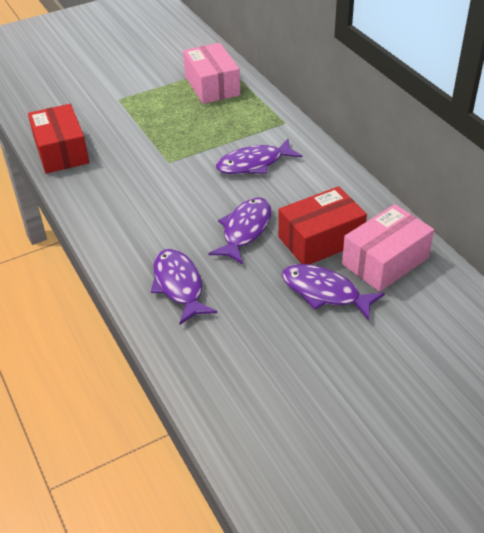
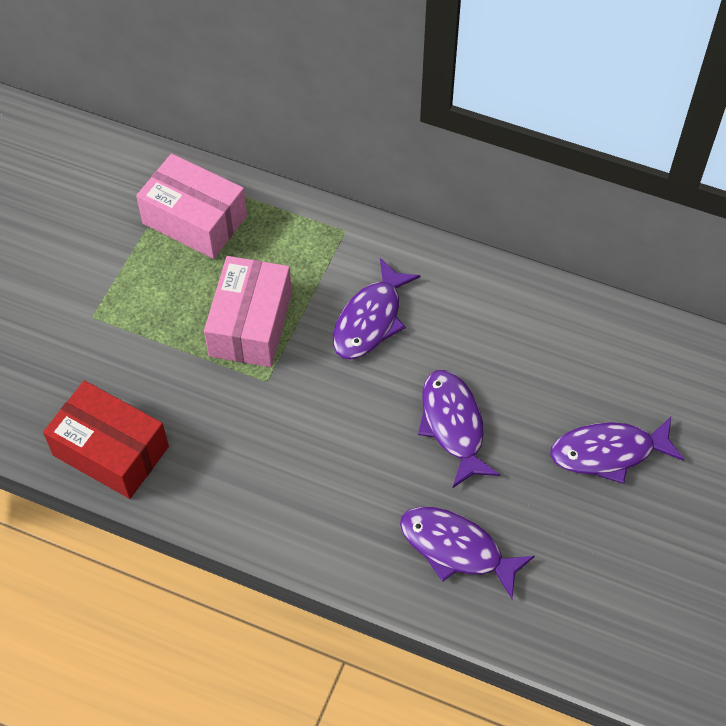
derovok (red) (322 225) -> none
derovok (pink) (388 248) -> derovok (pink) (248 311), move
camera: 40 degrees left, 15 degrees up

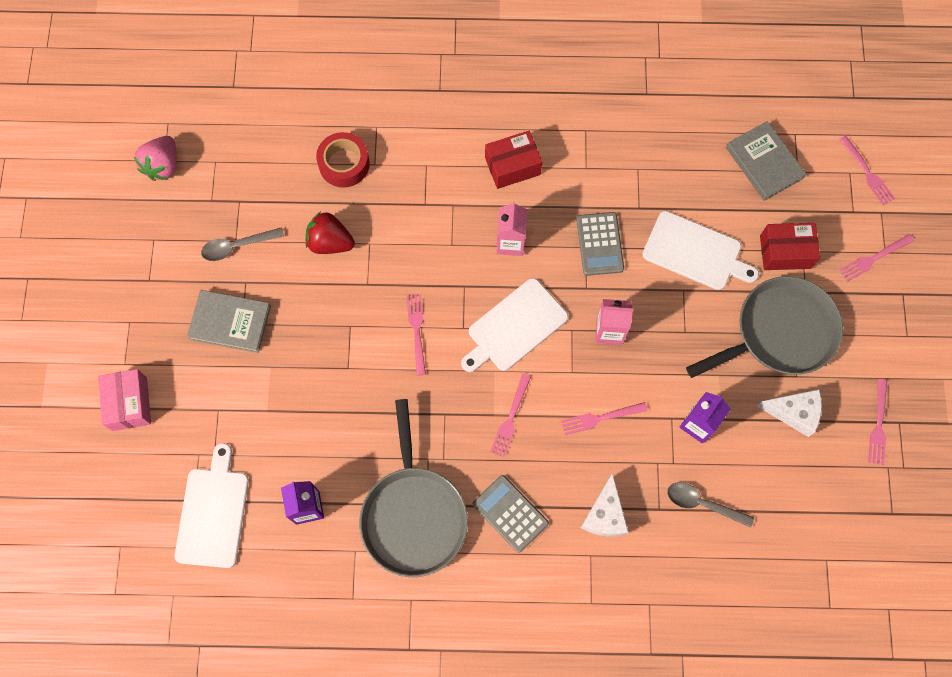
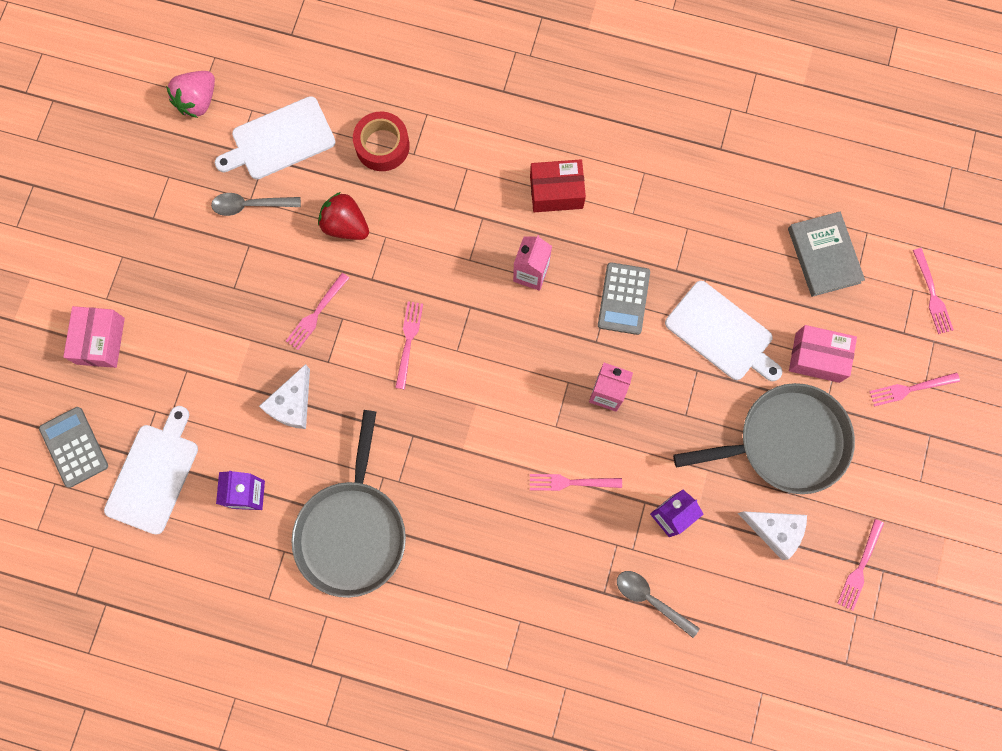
derovok (red) (790 246) -> derovok (pink) (823 354)
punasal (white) (514 325) -> punasal (white) (275 137), move
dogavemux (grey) (229 321) -> none
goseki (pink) (510 416) -> goseki (pink) (317 311), move
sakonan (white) (605 504) -> sakonan (white) (284 396), move
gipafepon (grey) (511 514) -> gipafepon (grey) (73 447), move
camera: 15 degrees right, 5 degrees up

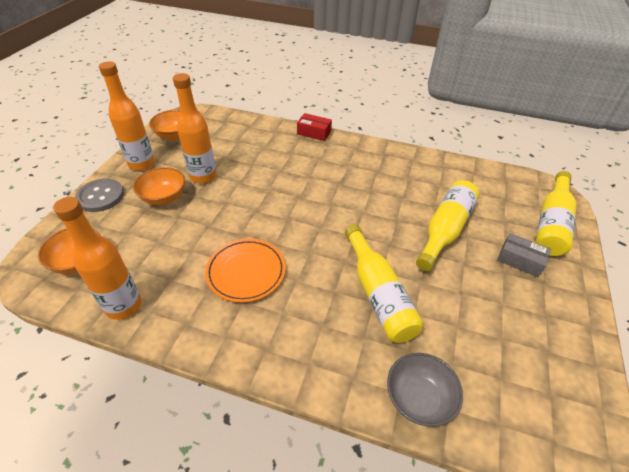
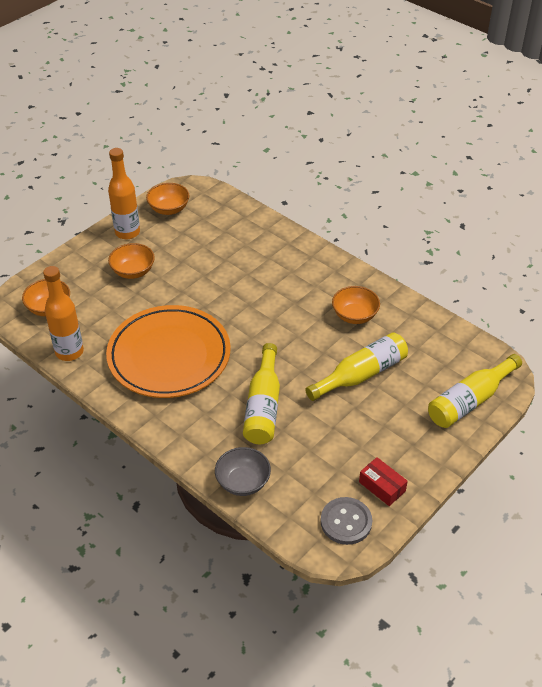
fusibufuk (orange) (195 128) -> none
derovok (red) (314 127) -> derovok (red) (383 481), move
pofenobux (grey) (99 195) -> pofenobux (grey) (346 521), move
derovok (grey) (524 255) -> none
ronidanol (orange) (245 271) -> ronidanol (orange) (168 351), x1.80
none -> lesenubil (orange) (356 305)
camera: 25 degrees right, 0 degrees up

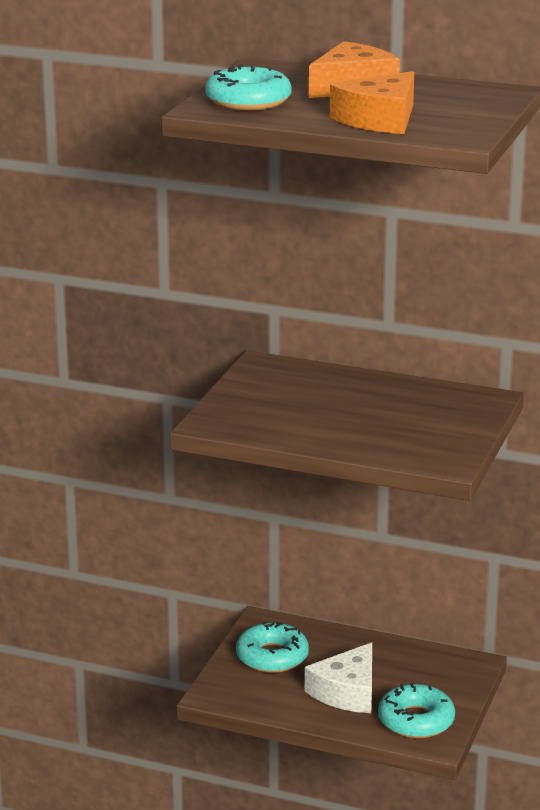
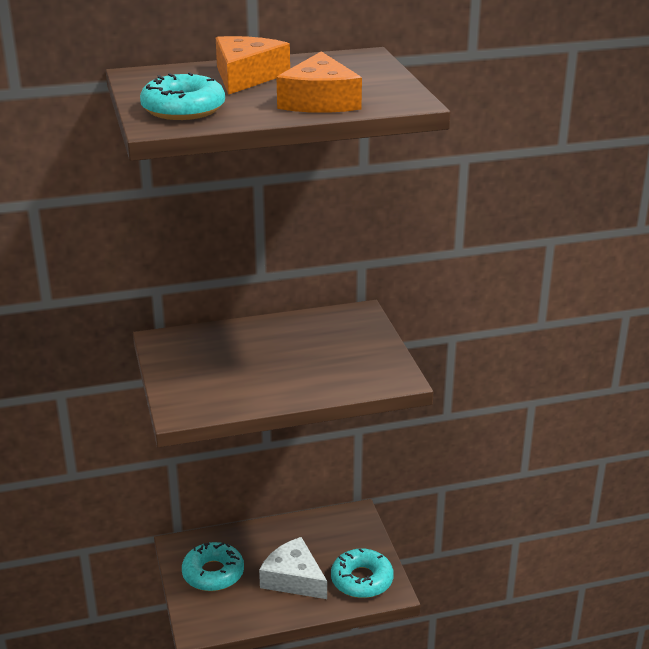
sakonan (white) (338 678) -> sakonan (white) (293 568), 135 degrees clockwise
camera: 35 degrees left, 5 degrees up

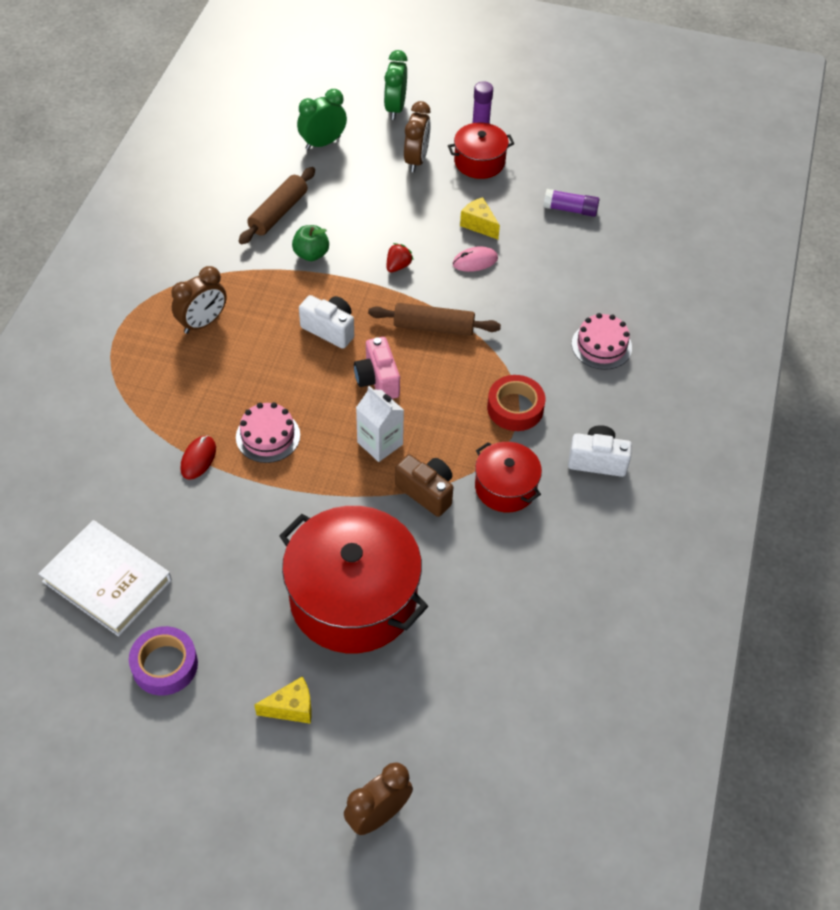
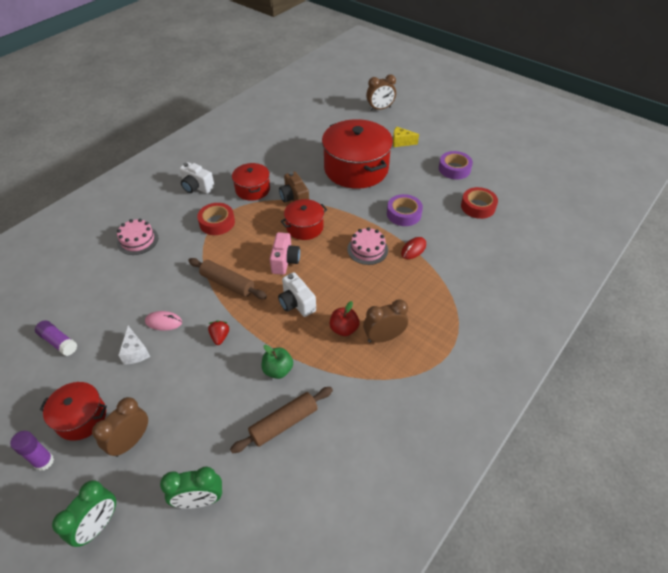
sakonan (yellow) (480 218) -> sakonan (white) (134 345)
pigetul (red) (400 257) -> pigetul (red) (218 333), 120 degrees clockwise
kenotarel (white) (380 424) -> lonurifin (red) (304 219)
dogavemux (white) (105 578) -> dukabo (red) (479 203)
none -> dukabo (purple) (405 210)
none -> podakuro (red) (345 318)
camera: 155 degrees left, 5 degrees down

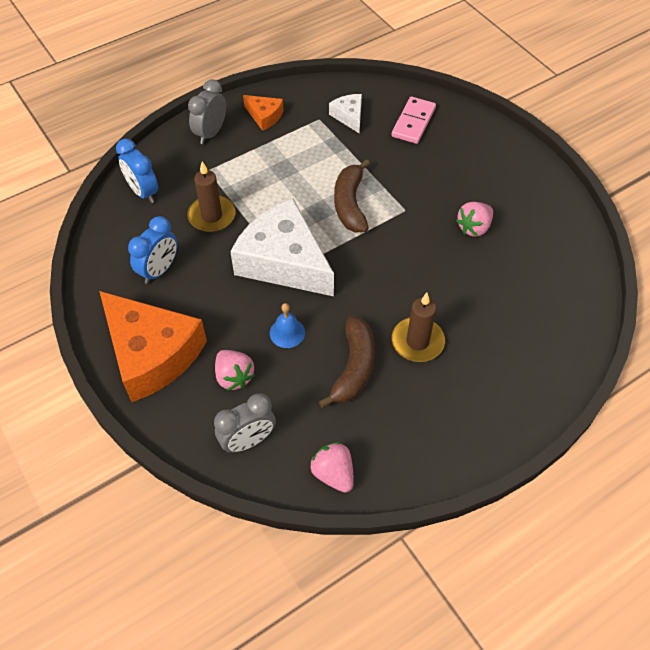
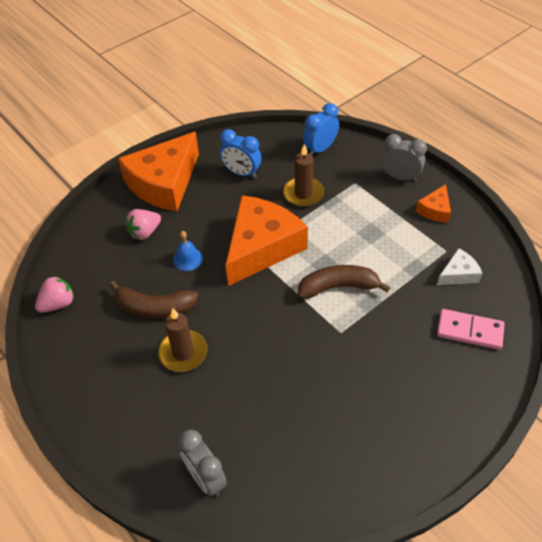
sakonan (white) (282 247) -> sakonan (orange) (267 240)
pigetul (pink) (474 219) -> none
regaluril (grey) (245 423) -> regaluril (grey) (202 463), move
camera: 85 degrees right, 5 degrees down

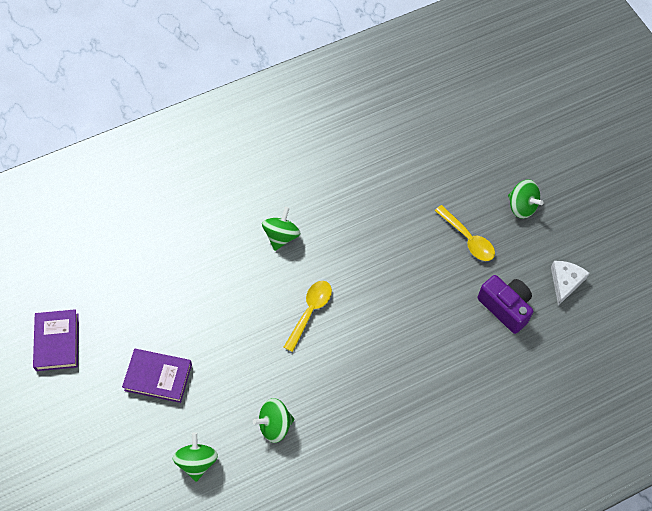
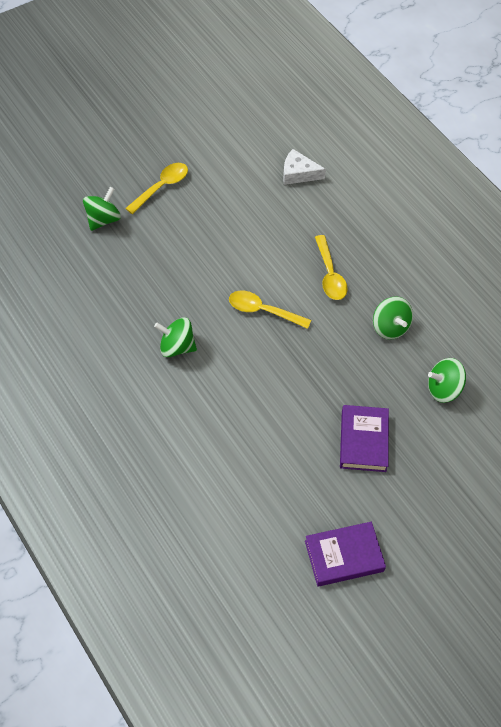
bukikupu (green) (526 199) -> bukikupu (green) (102 209), move
sakonan (white) (570 283) -> sakonan (white) (304 167), move
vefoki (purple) (506 304) -> none
none -> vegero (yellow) (331 267)
camera: 100 degrees left, 5 degrees down

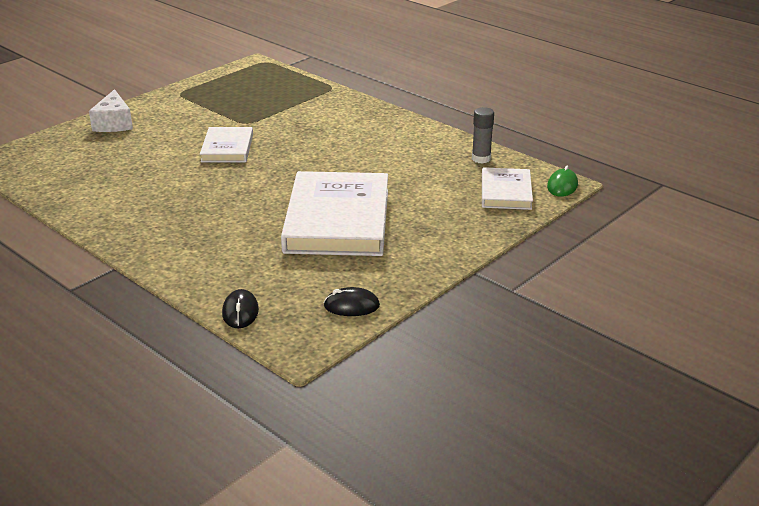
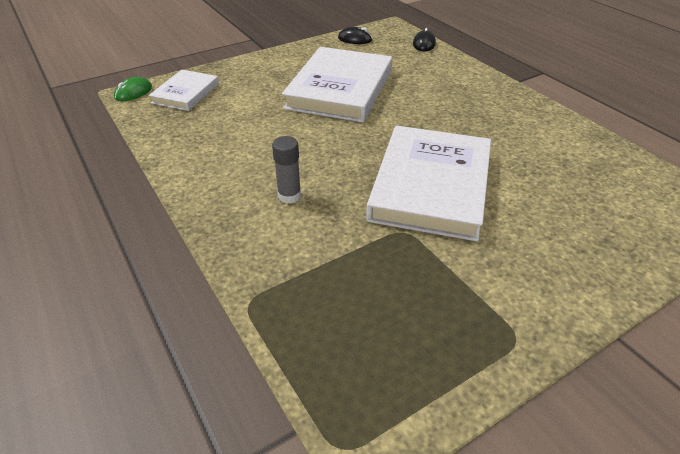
sakonan (white) (111 110) -> none
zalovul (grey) (483 135) -> zalovul (grey) (286 170), move
dogavemux (white) (226 144) -> dogavemux (white) (428 183), x1.88
camera: 165 degrees left, 10 degrees up

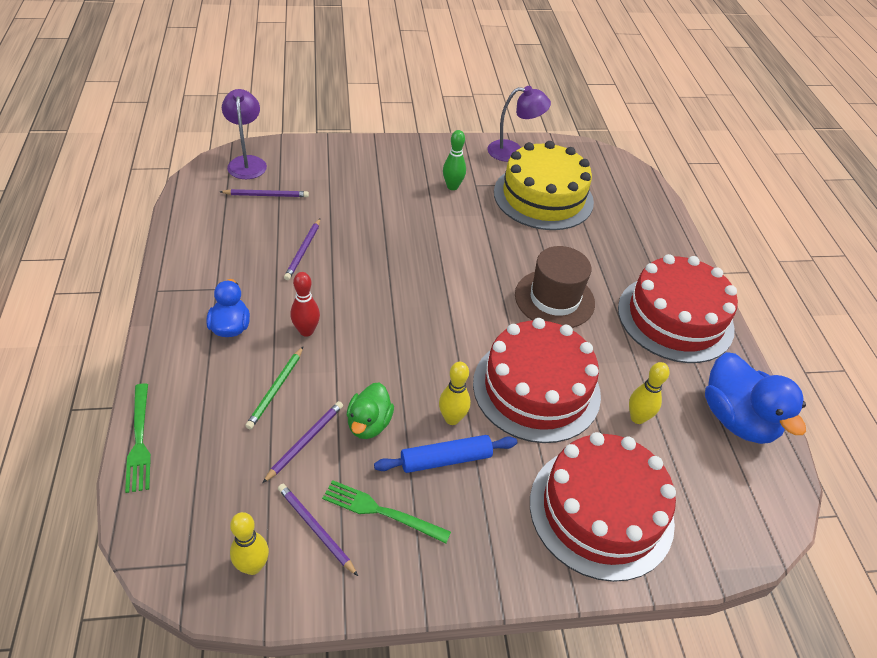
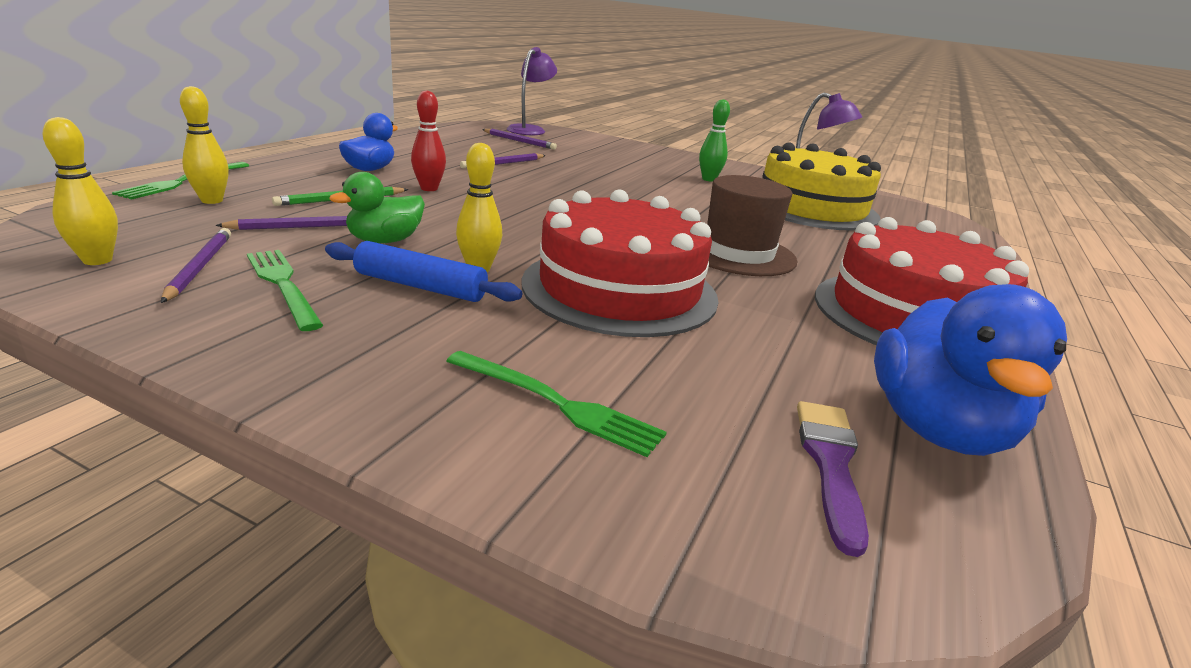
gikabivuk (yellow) (649 393) -> gikabivuk (yellow) (204 145), move
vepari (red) (603 507) -> goseki (green) (556 404)
none -> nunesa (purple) (833 479)
camera: 35 degrees right, 20 degrees down

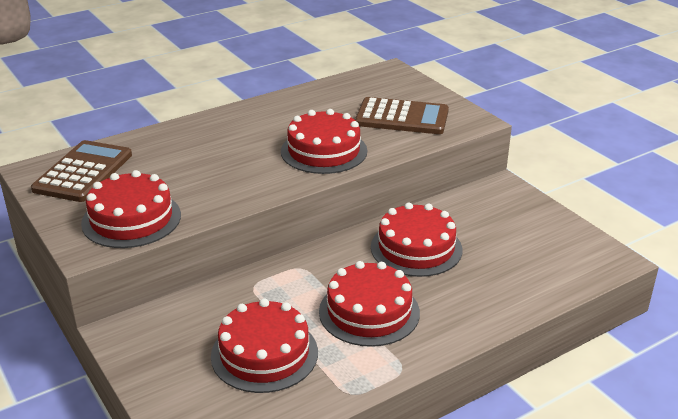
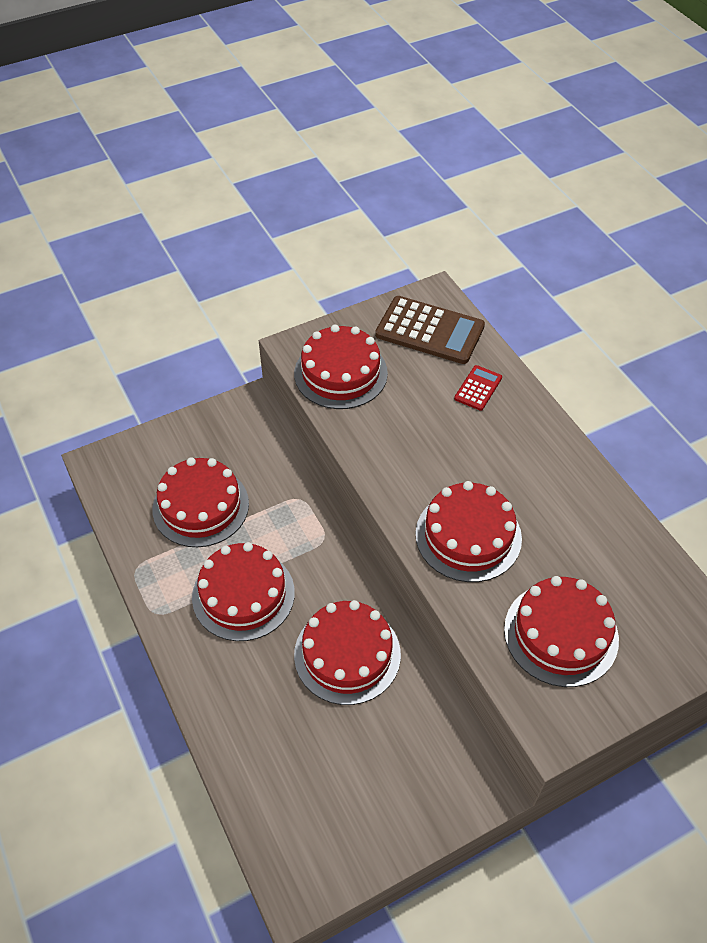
gipafepon (brown) (402 115) -> vepari (red) (561 631)
none -> gipafepon (red) (478 388)
camera: 95 degrees right, 20 degrees up

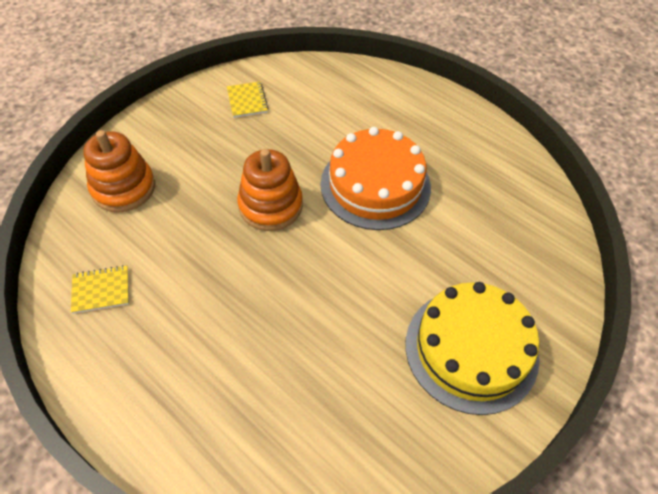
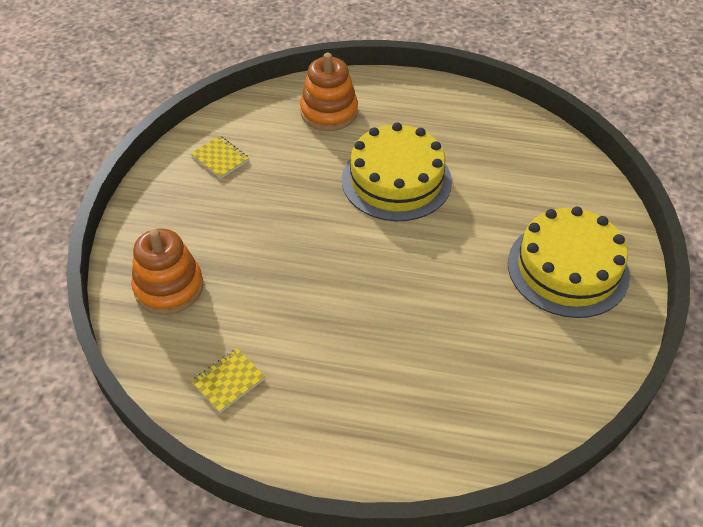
vepari (orange) (375 178) -> vepari (yellow) (397 172)
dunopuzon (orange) (270 190) -> dunopuzon (orange) (329 92), move
camera: 30 degrees left, 5 degrees down

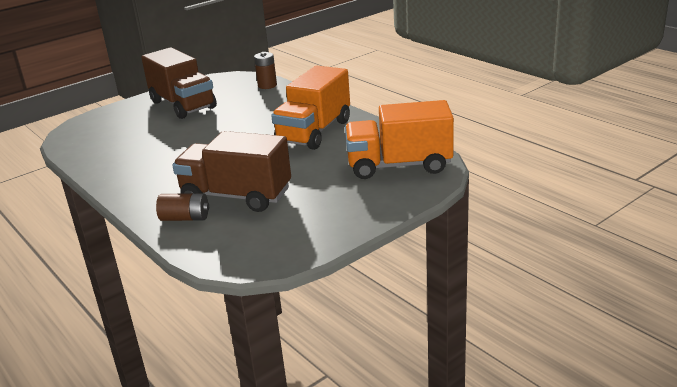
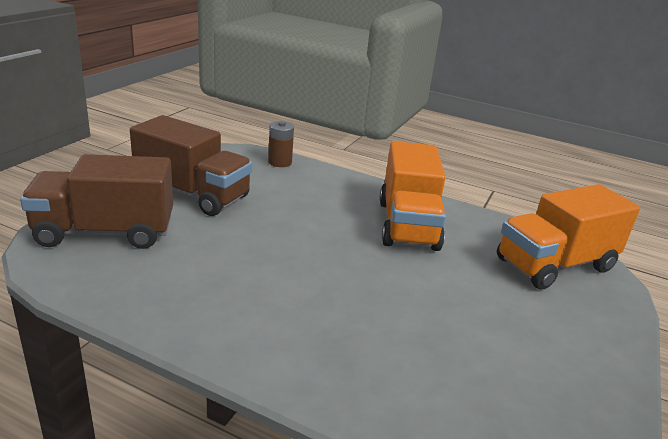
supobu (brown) (231 171) -> supobu (brown) (96 201), move
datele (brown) (182 207) -> none
camera: 30 degrees left, 0 degrees up

